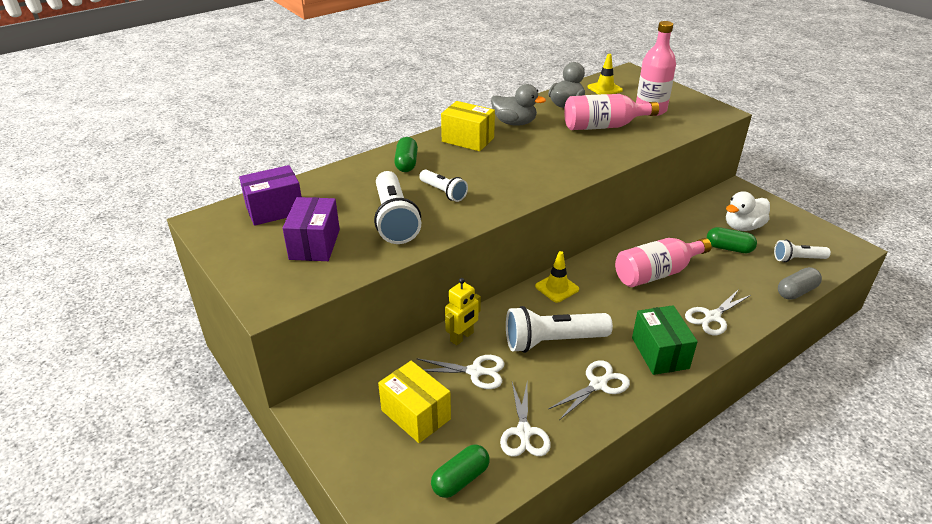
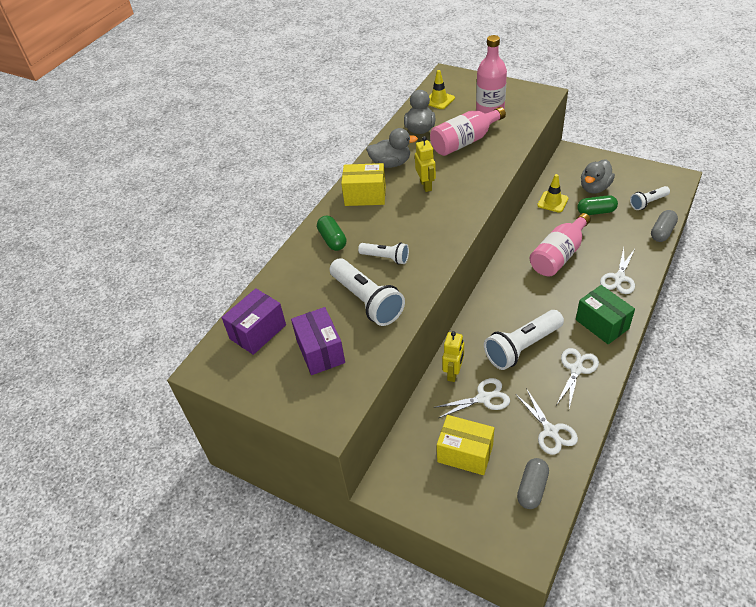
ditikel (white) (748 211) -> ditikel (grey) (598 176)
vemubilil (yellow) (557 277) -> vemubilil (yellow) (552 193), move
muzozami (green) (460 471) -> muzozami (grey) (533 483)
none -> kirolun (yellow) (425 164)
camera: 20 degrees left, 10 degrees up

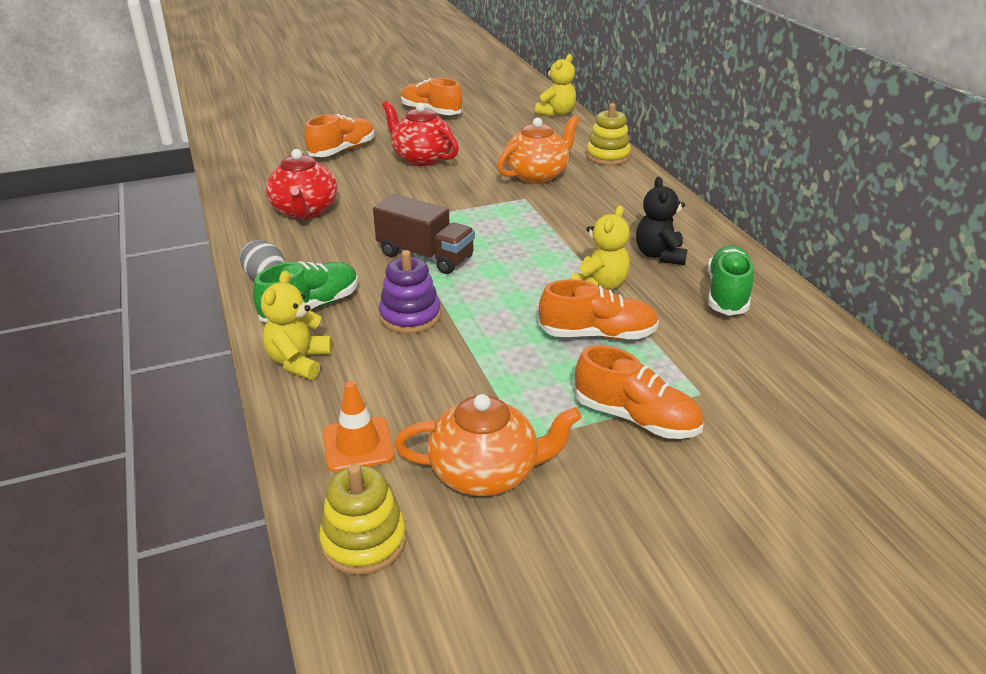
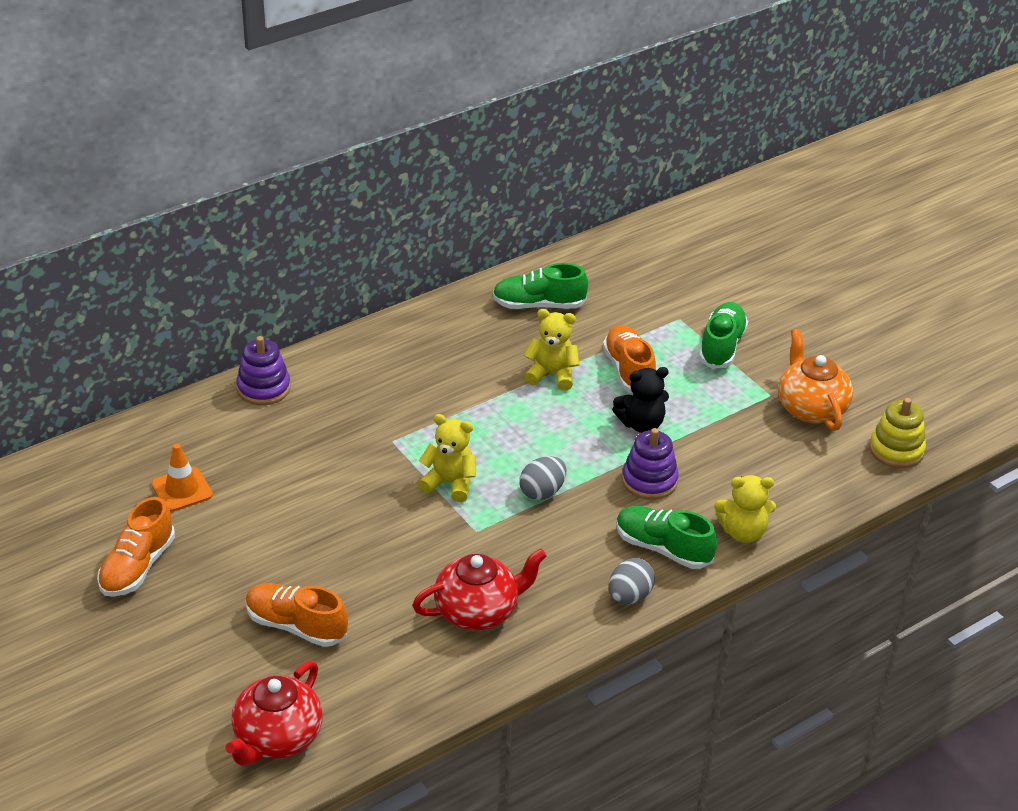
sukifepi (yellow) (555 85) -> sukifepi (yellow) (447 458), move
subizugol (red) (420 133) -> subizugol (red) (274 713), move
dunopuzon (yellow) (608 134) -> dunopuzon (purple) (263 370)
subizugol (orange) (538 149) -> none
sukifepi (black) (661 221) -> sukifepi (black) (640 400), move
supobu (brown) (424 234) -> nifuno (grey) (543 478)
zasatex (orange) (639 392) -> zasatex (green) (723 335)
vemubilil (orange) (358 426) -> vemubilil (orange) (182 478), move
camera: 105 degrees left, 5 degrees up

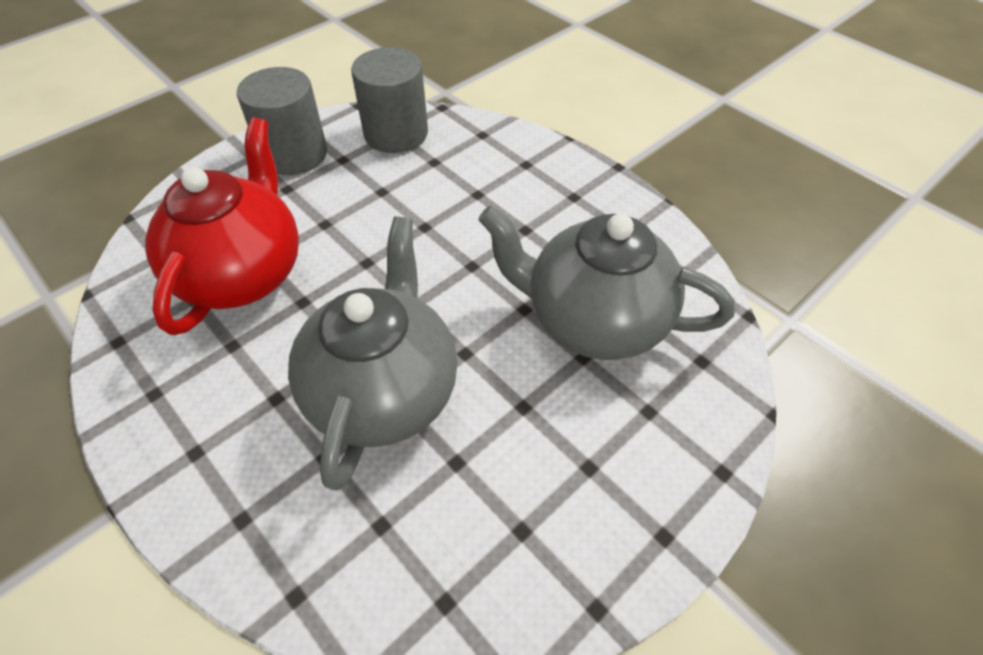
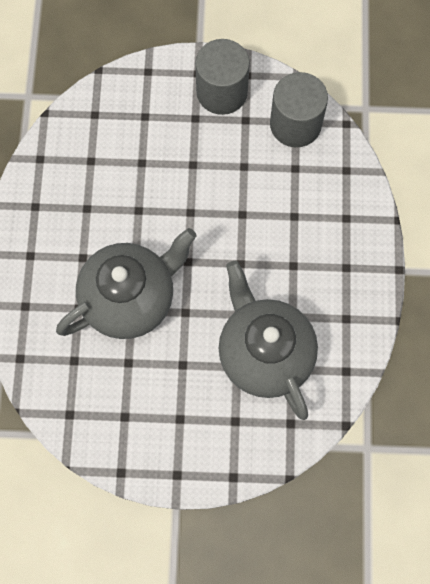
subizugol (red) (222 226) -> none
camera: 45 degrees right, 20 degrees up

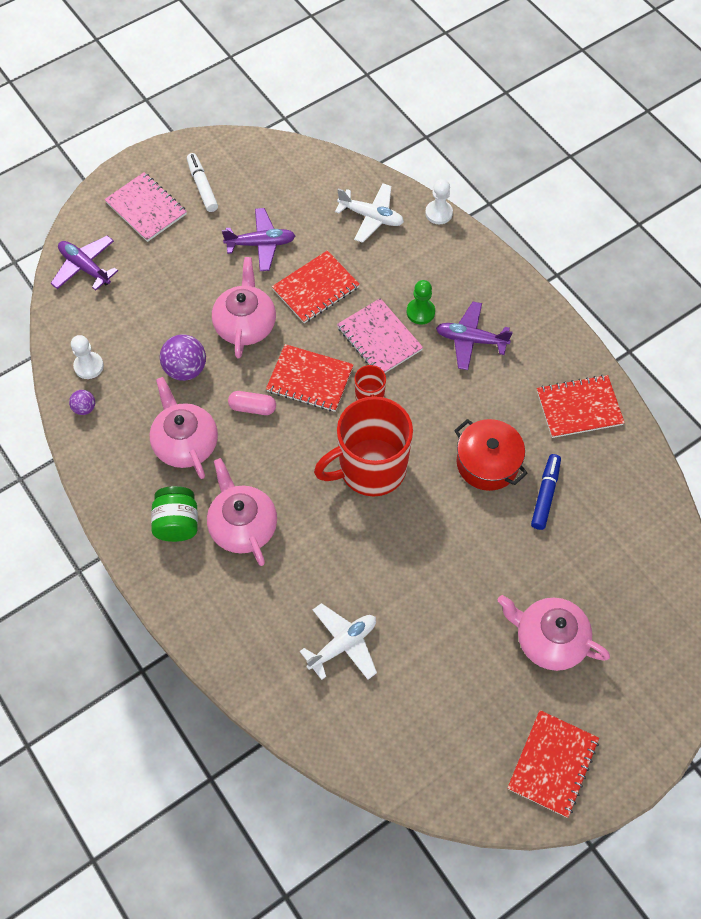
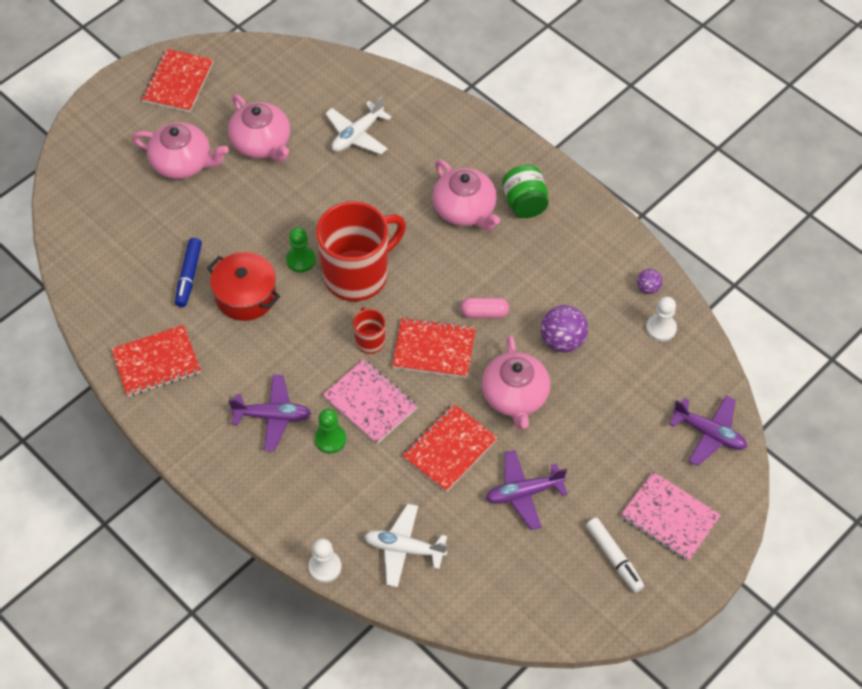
subizugol (pink) (184 428) -> subizugol (pink) (259 128), move
none -> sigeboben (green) (301 249)
camera: 170 degrees right, 5 degrees down

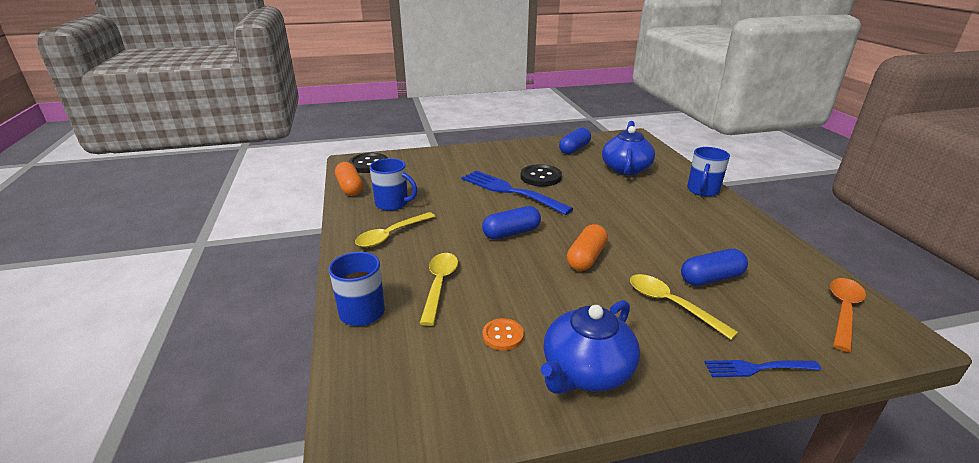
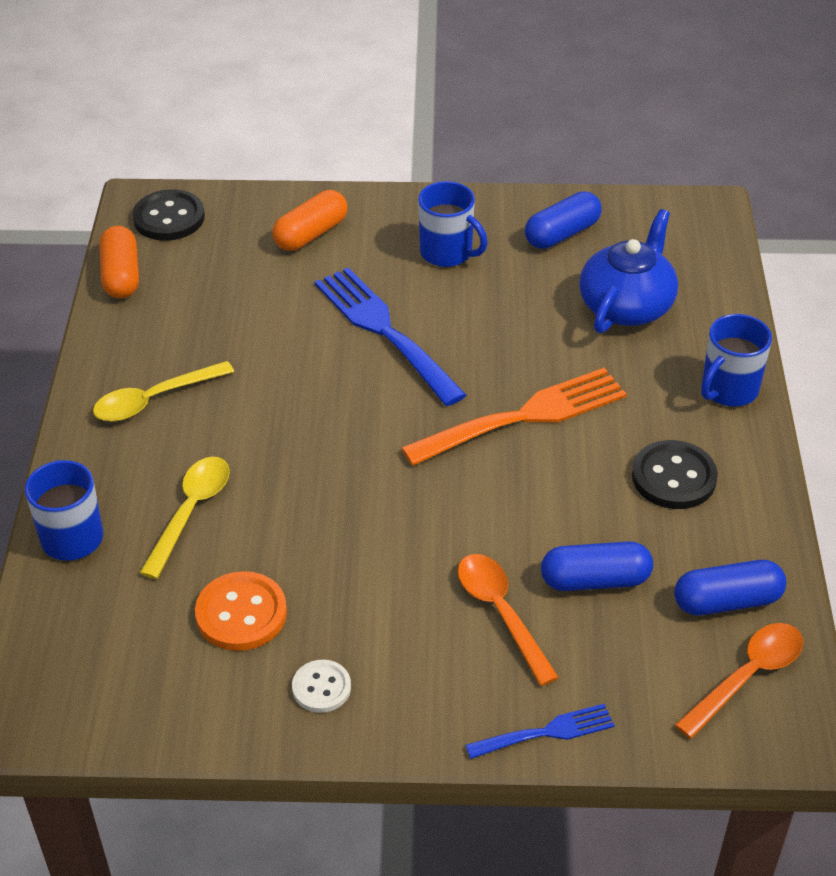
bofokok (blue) (393 184) -> bofokok (blue) (453 224), move
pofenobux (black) (541 175) -> pofenobux (black) (675 474), move
muzozami (blue) (511 222) -> muzozami (blue) (730 588), move
muzozami (orange) (587 247) -> muzozami (orange) (309 220), move
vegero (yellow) (684 307) -> vegero (orange) (508 620)
subizugol (blue) (590 347) -> pofenobux (white) (321 686)
pofenobux (orange) (503 334) -> pofenobux (orange) (241 611), x1.61
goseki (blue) (763 368) -> goseki (blue) (540 731), 150 degrees clockwise
none -> goseki (orange) (514 417)
camera: 15 degrees right, 15 degrees up

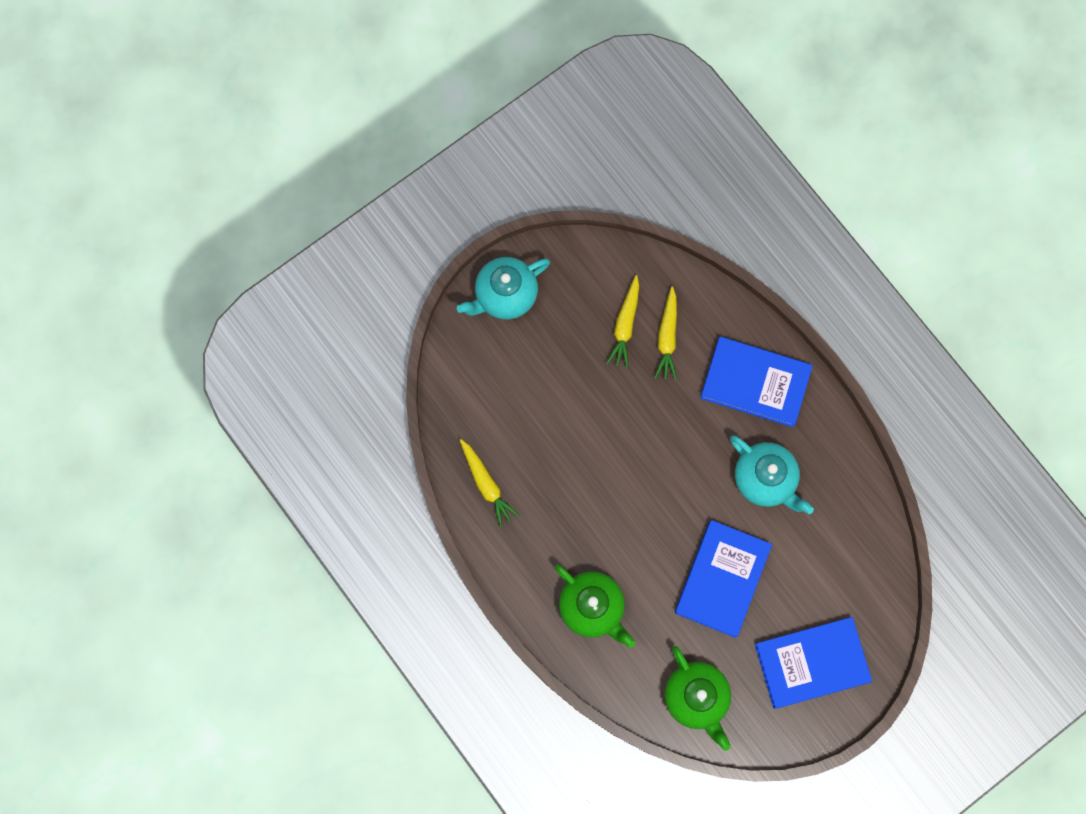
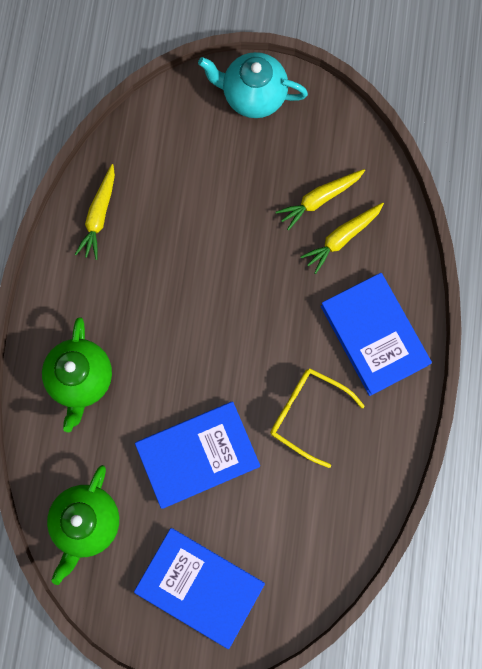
subizugol (turquoise) (772 474) -> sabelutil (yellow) (317 418)
camera: 45 degrees right, 0 degrees up

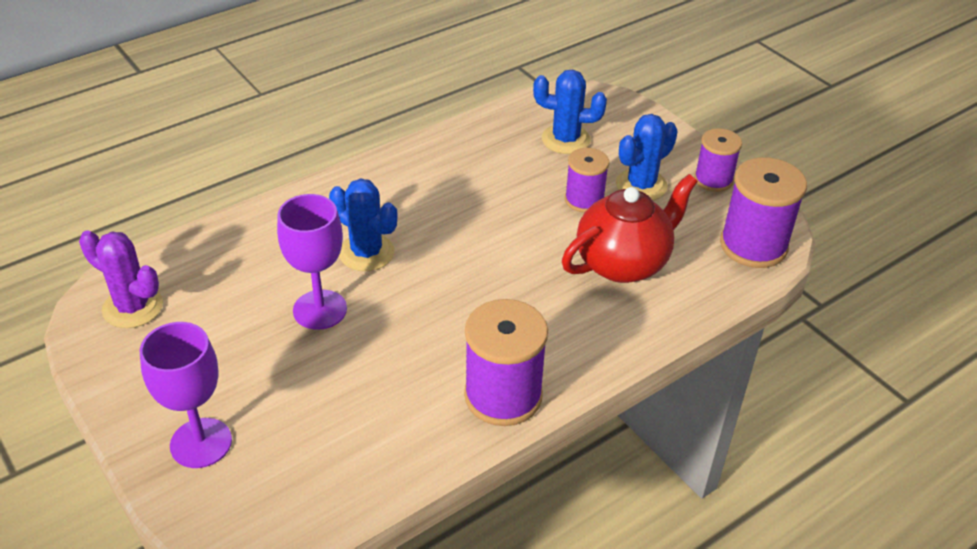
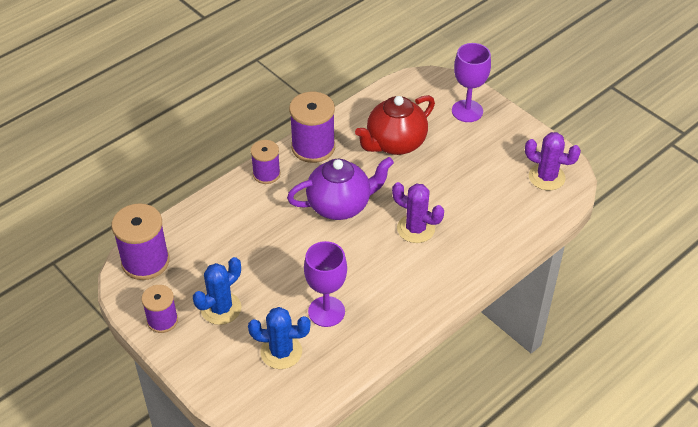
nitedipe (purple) (587 180) -> nitedipe (purple) (266 162), move
subizugol (red) (630 228) -> subizugol (red) (395 125), move
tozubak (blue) (363 224) -> tozubak (purple) (418 212)
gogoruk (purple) (312 262) -> gogoruk (purple) (325 284), move
none -> subizugol (purple) (340 188)
camera: 175 degrees right, 5 degrees up

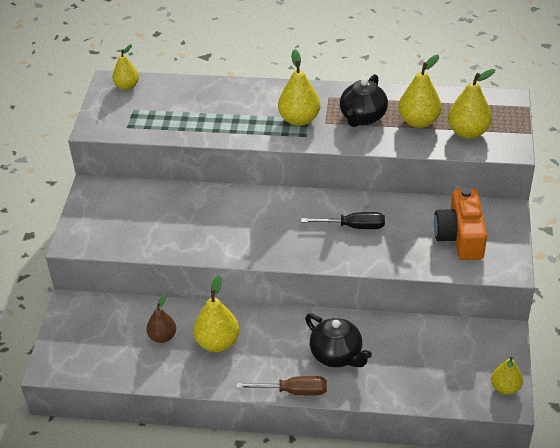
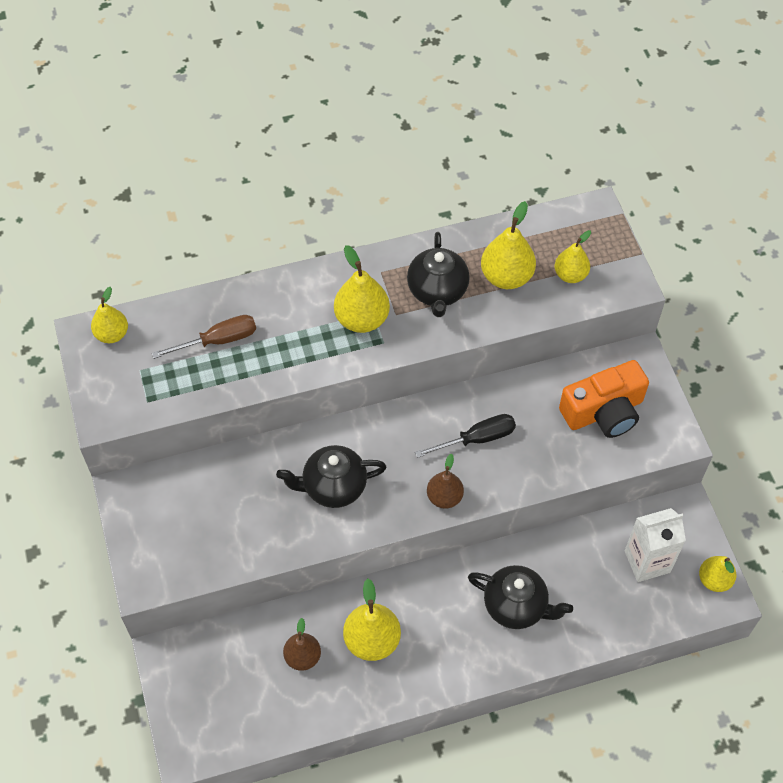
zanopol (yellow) (471 104) -> zanopol (yellow) (573 256), x0.65
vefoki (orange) (460 224) -> vefoki (orange) (604 399), 90 degrees counterclockwise
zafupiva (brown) (281 386) -> zafupiva (brown) (204 337), move
none -> subizugol (black) (331 476)
none -> zanopol (brown) (445 481)
none -> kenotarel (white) (655 545)
camera: 25 degrees left, 15 degrees up

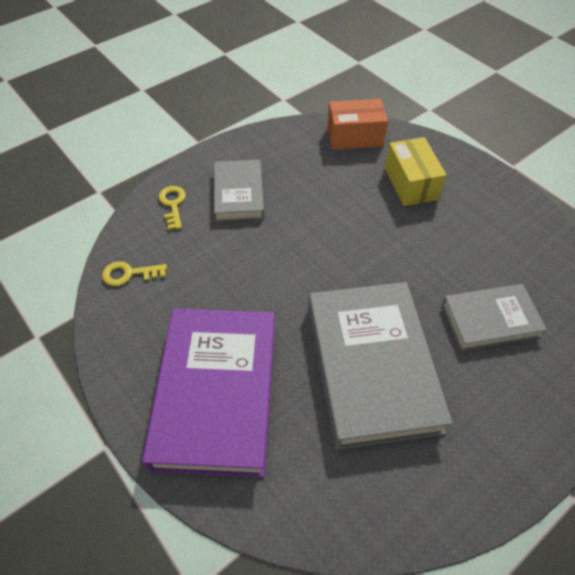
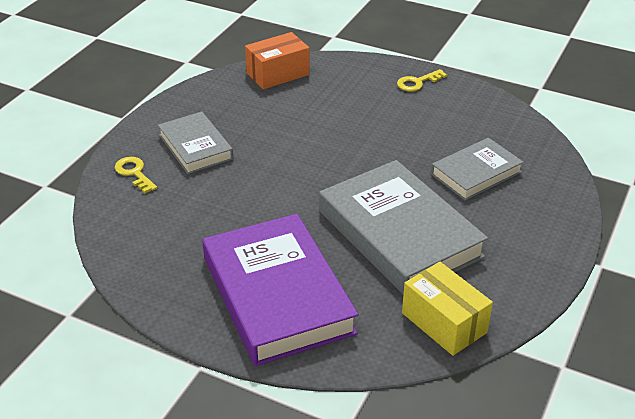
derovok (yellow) (416 171) -> derovok (yellow) (447 309), move
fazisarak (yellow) (134 273) -> fazisarak (yellow) (422 80), move
camera: 25 degrees left, 15 degrees down

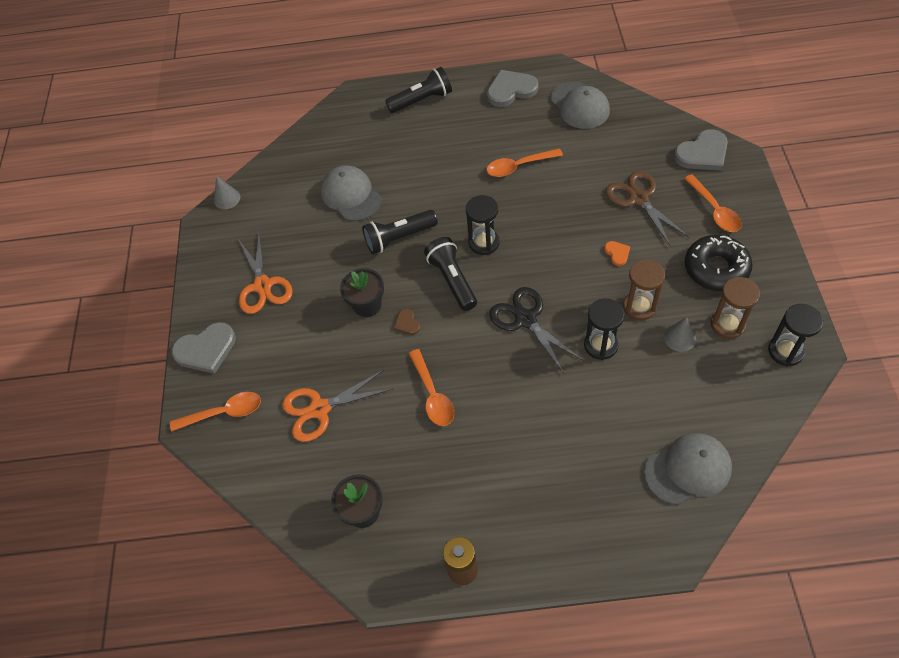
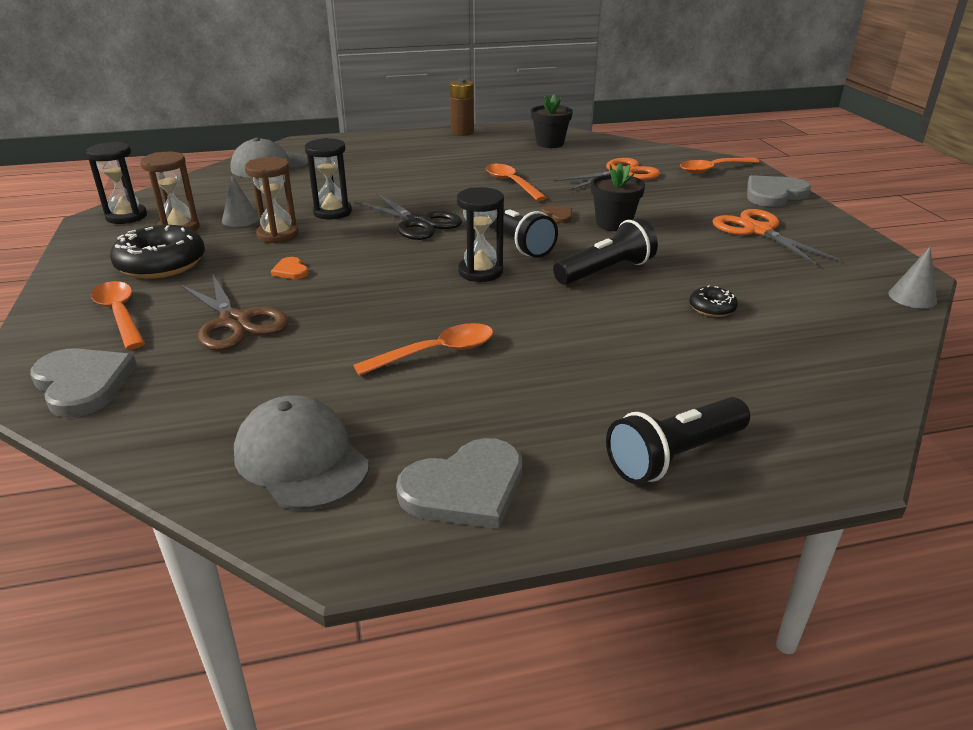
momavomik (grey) (701 150) -> momavomik (grey) (83 383), 90 degrees clockwise
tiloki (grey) (351 193) -> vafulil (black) (713 301)
camera: 165 degrees right, 25 degrees down

